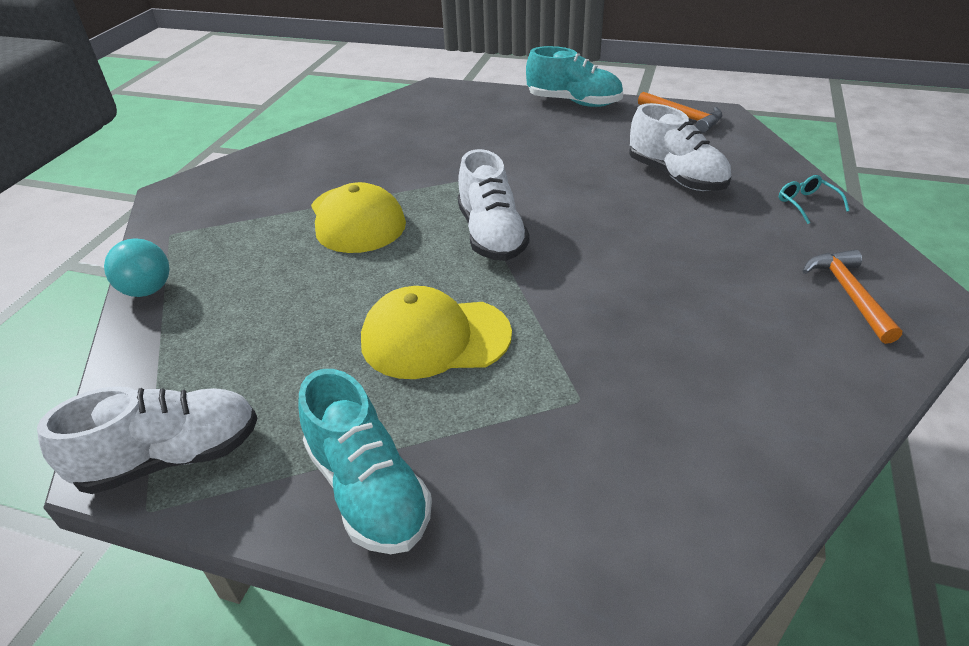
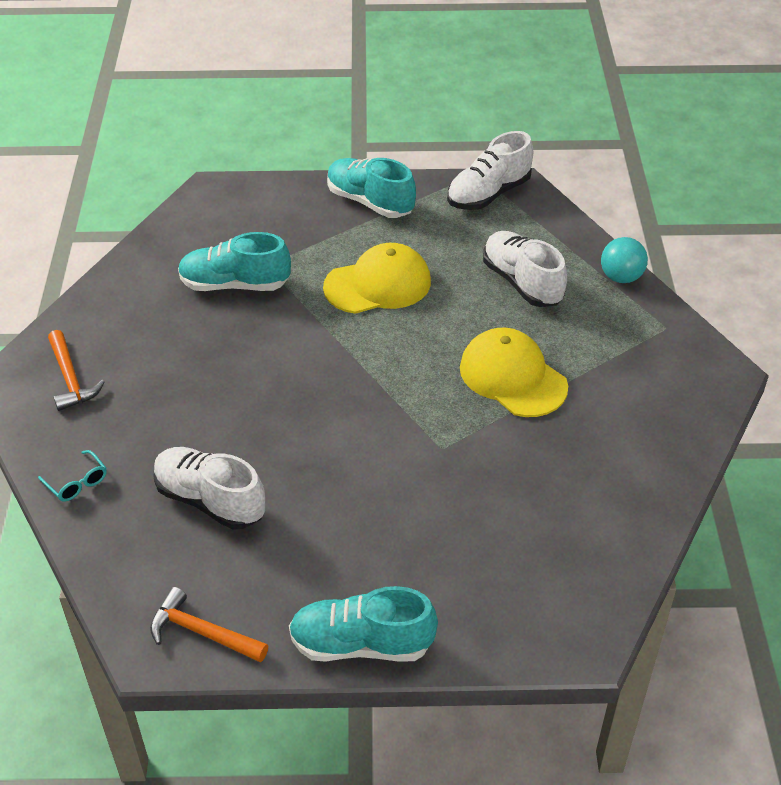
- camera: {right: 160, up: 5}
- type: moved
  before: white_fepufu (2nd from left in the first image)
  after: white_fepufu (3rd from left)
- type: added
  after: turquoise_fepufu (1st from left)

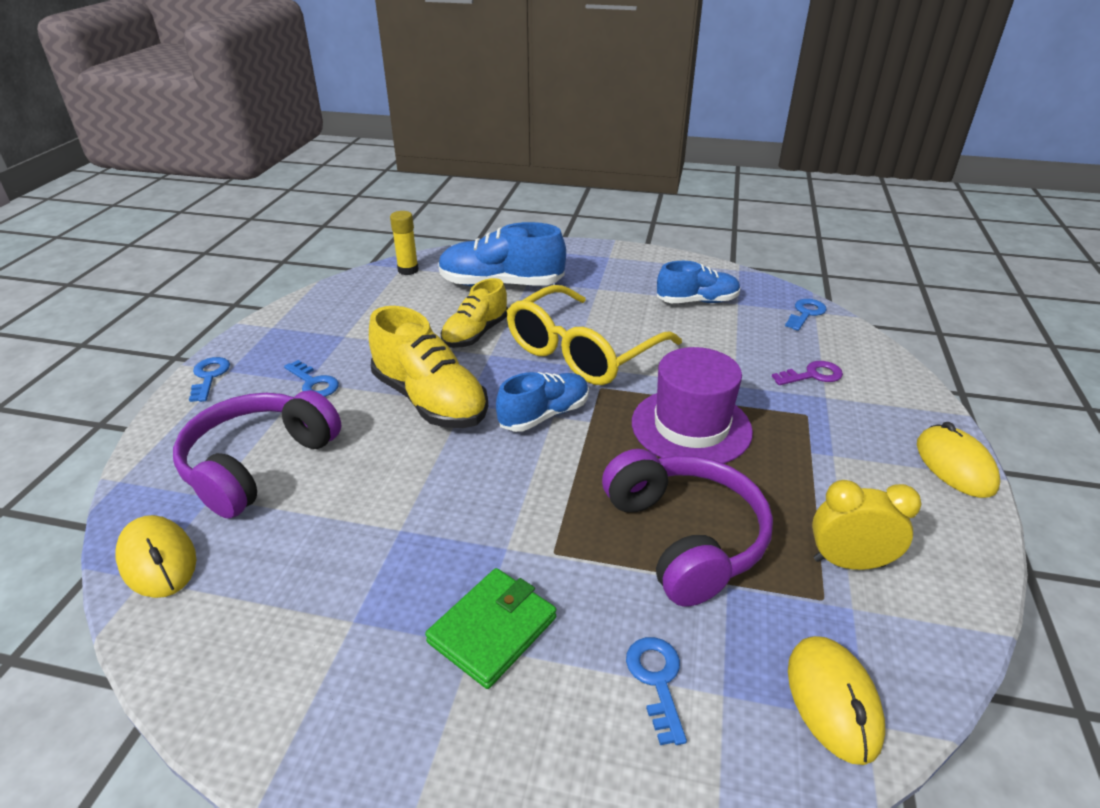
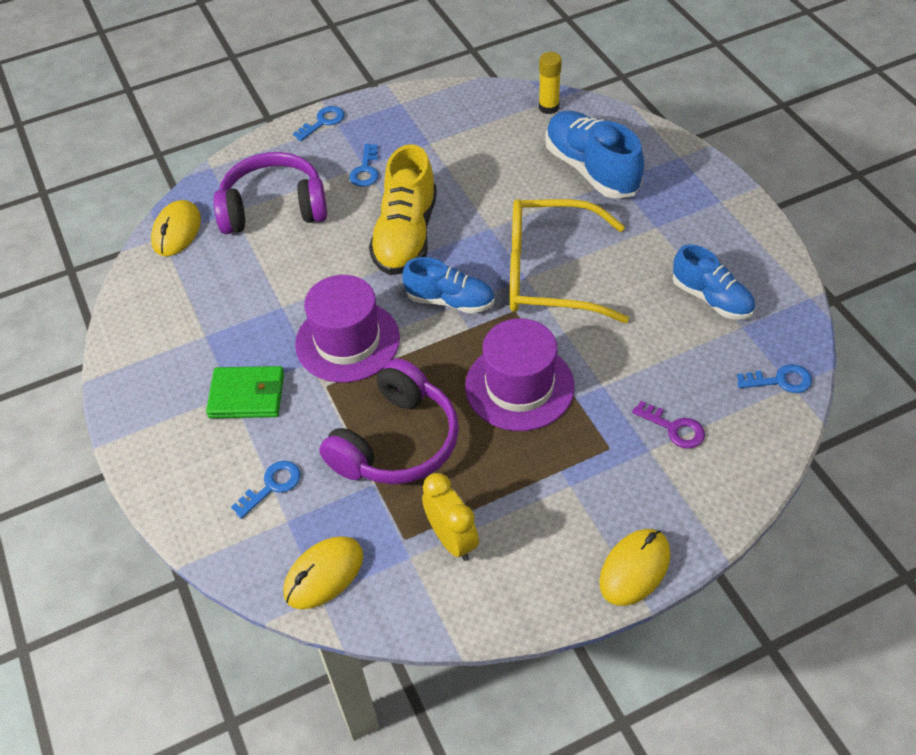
- camera: {right: 55, up: 15}
- type: removed
  before: yellow_fepufu (2nd from left)
- type: added
  after: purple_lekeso (1st from left)

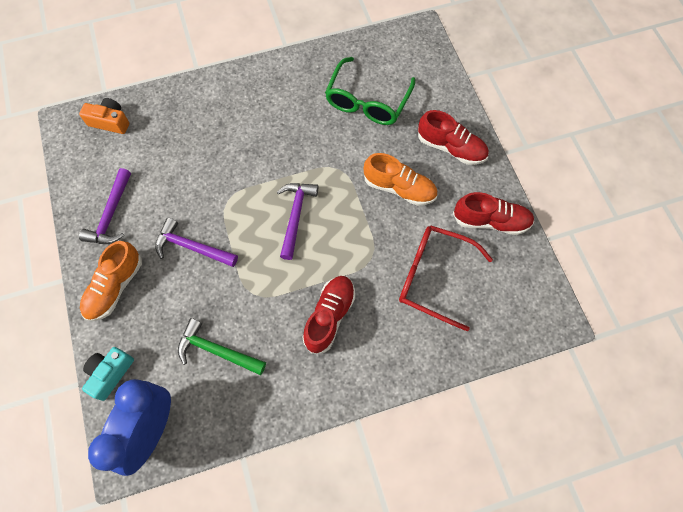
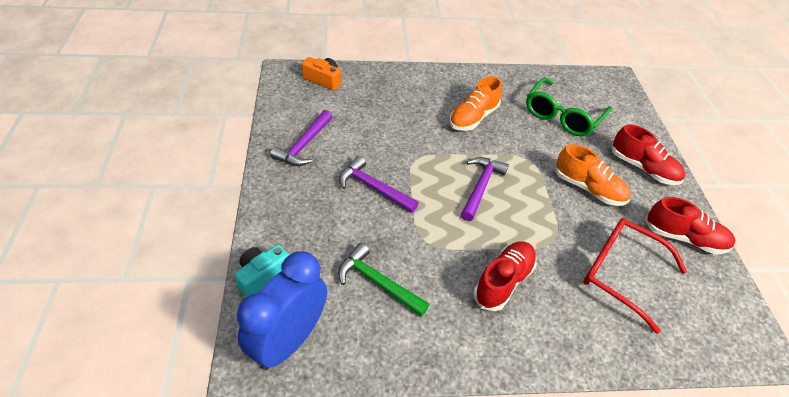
- camera: {right: 10, up: -20}
- type: moved
  before: orange_fepufu (1st from left)

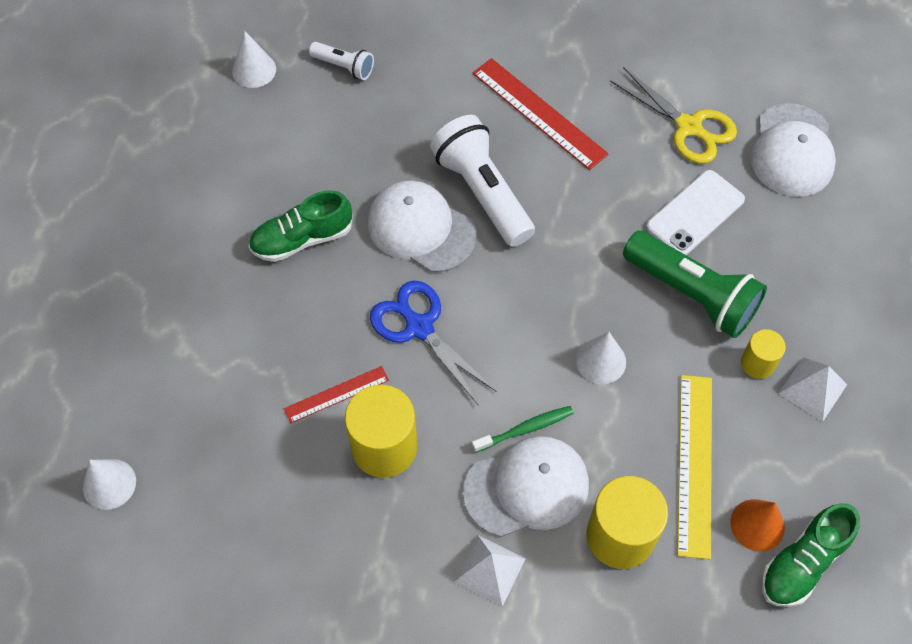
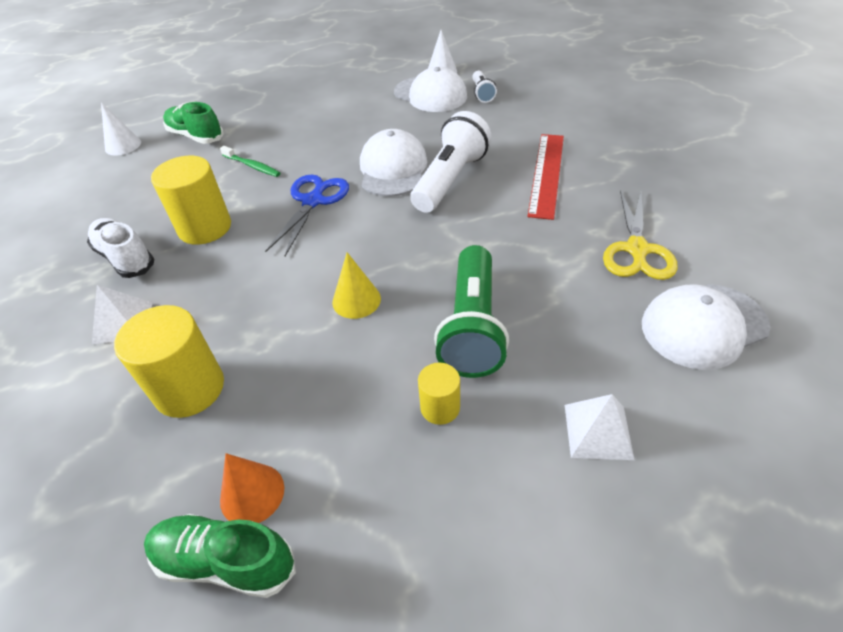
- camera: {right: 60, up: -15}
- type: moved
  before: green_fepufu (1st from left)
- type: removed
  before: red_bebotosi (1st from left)
- type: moved
  before: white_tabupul (2nd from left)
- type: moved
  before: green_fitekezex
- type: recoloured
  before: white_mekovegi (3rd from left)
  after: yellow_mekovegi
- type: removed
  before: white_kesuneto
- type: removed
  before: yellow_bebotosi
- type: moved
  before: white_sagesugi (2nd from left)
- type: added
  after: white_fepufu

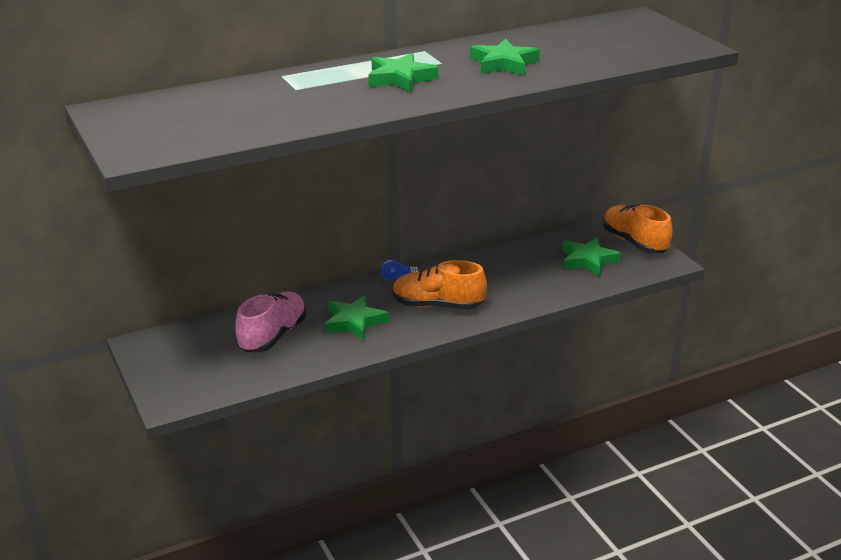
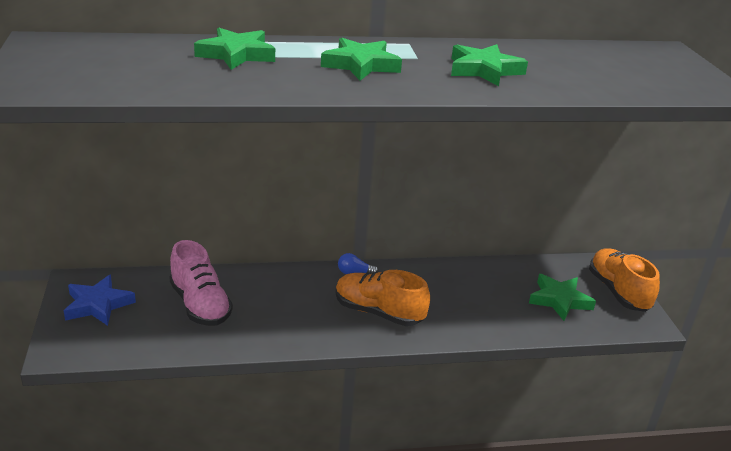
- camera: {right: 15, up: 0}
- type: turned
  before: pink_fepufu
  turn: 105
- type: moved
  before: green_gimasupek (1st from left)
- type: added
  after: blue_gimasupek

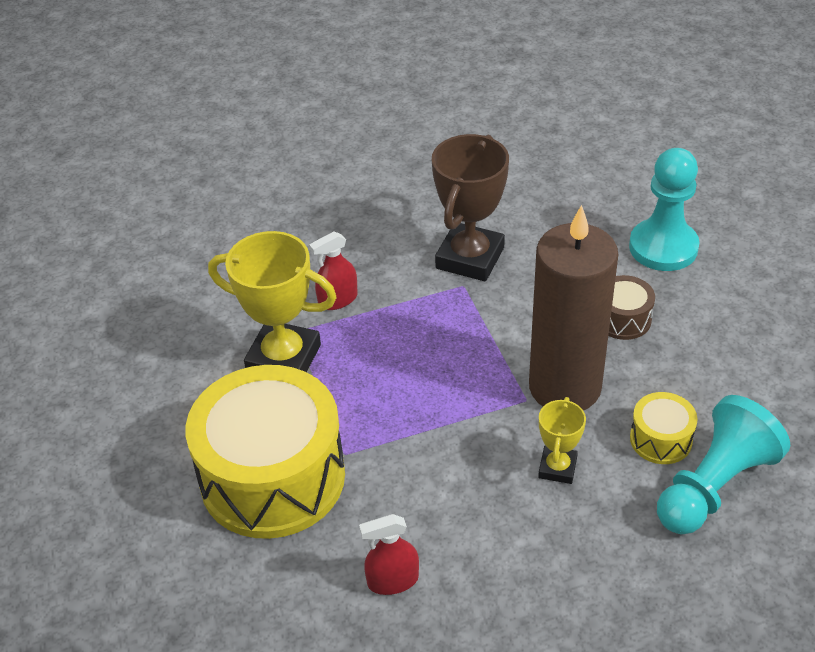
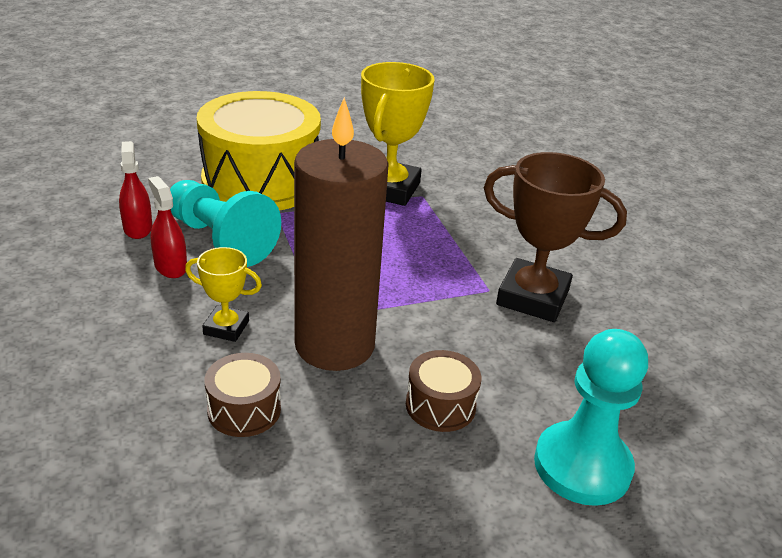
- camera: {right: 85, up: -10}
- type: moved
  before: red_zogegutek (1st from left in the first image)
  after: red_zogegutek (2nd from left)
- type: recoloured
  before: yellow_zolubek (2nd from left)
  after: brown_zolubek (1st from left)
- type: moved
  before: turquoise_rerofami (2nd from left in the first image)
  after: turquoise_rerofami (1st from left)

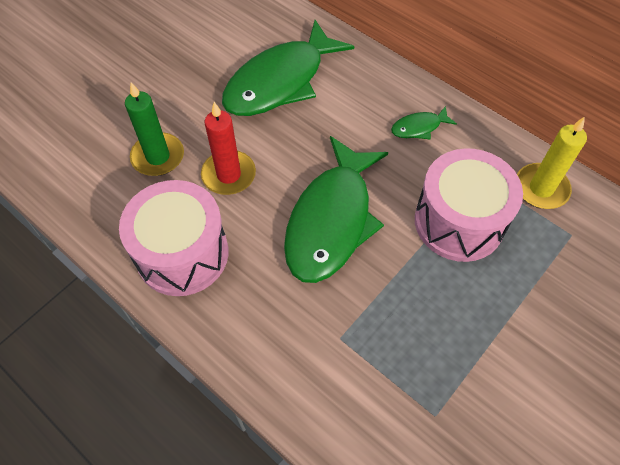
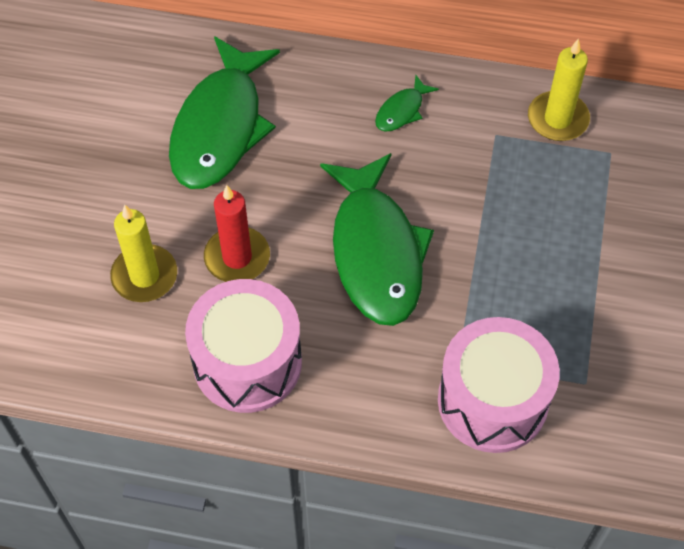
- camera: {right: -30, up: 0}
- type: recoloured
  before: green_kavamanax
  after: yellow_kavamanax (1st from left)
- type: moved
  before: pink_zolubek (2nd from left)

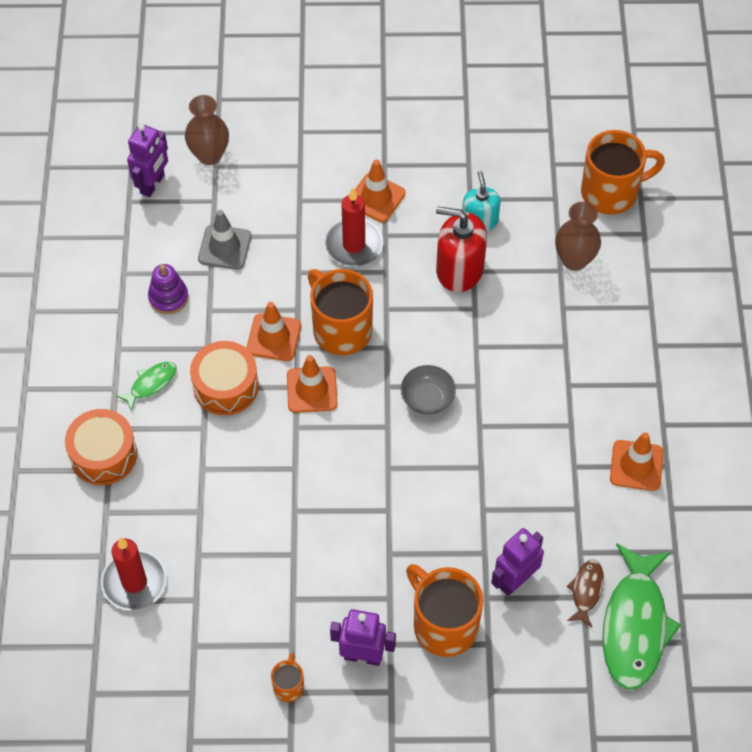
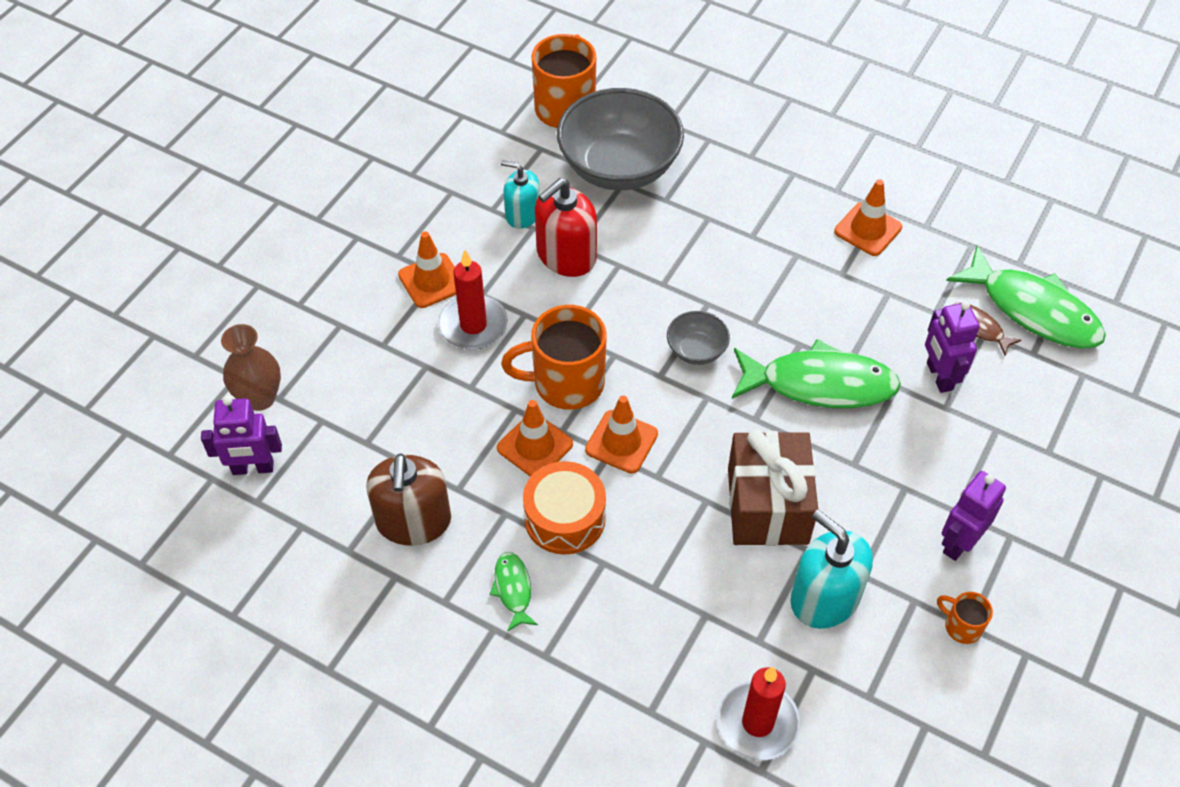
- camera: {right: -60, up: -5}
- type: removed
  before: orange_zolubek (1st from left)
- type: turned
  before: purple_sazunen (1st from left)
  turn: 120
- type: replaced
  before: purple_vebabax
  after: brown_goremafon
- type: removed
  before: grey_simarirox
- type: removed
  before: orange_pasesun (3rd from left)
- type: replaced
  before: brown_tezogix (2nd from left)
  after: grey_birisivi (1st from left)
- type: added
  after: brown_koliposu
- type: added
  after: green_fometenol (2nd from left)
- type: added
  after: turquoise_goremafon (2nd from left)

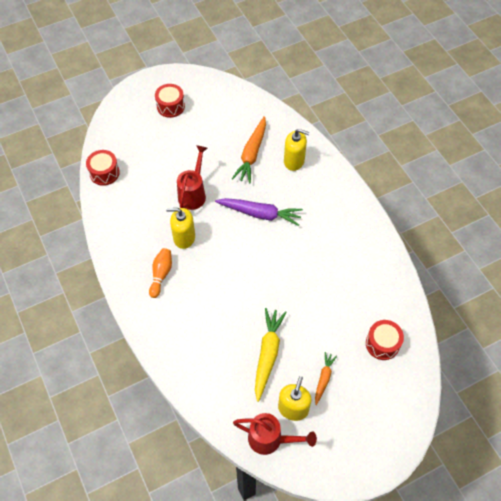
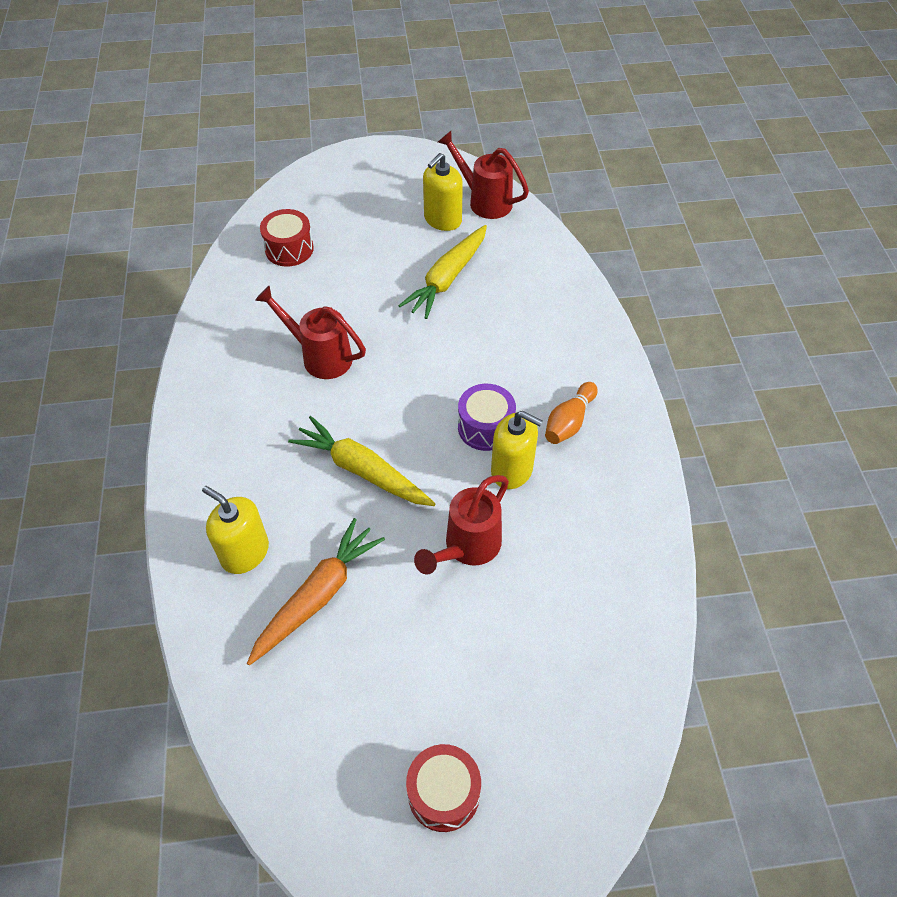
- camera: {right: -160, up: -5}
- type: removed
  before: red_zolubek (1st from left)
- type: recoloured
  before: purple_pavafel
  after: yellow_pavafel (1st from left)
- type: removed
  before: orange_pavafel (2nd from left)
- type: added
  after: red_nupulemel (1st from left)
- type: added
  after: purple_zolubek

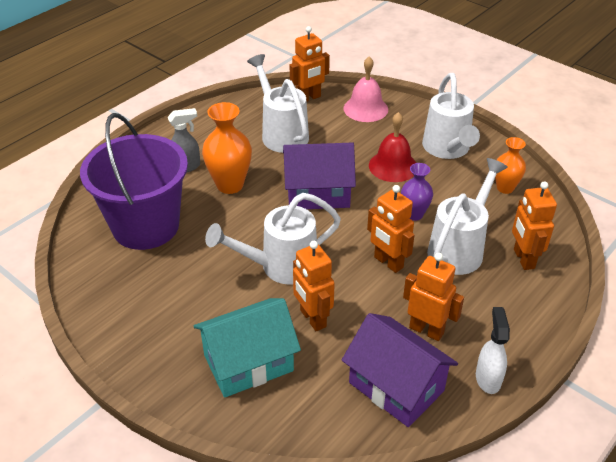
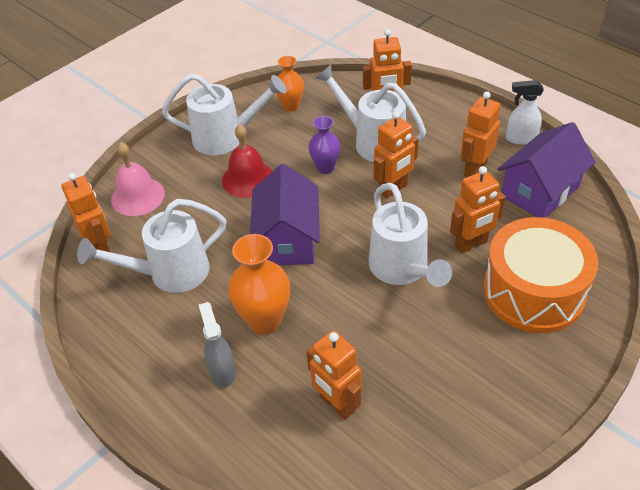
- camera: {right: -85, up: 5}
- type: replaced
  before: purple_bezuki
  after: orange_sazunen (2nd from left)
- type: replaced
  before: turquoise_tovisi
  after: orange_zolubek

